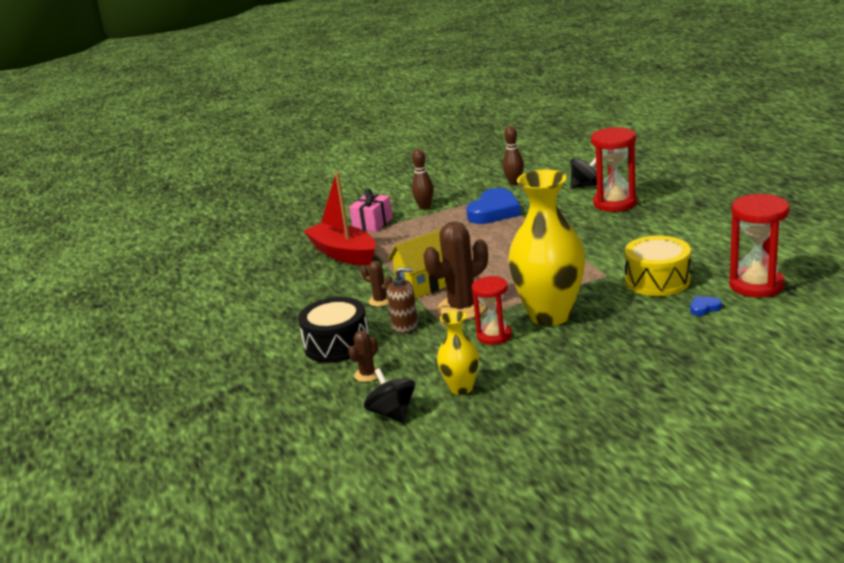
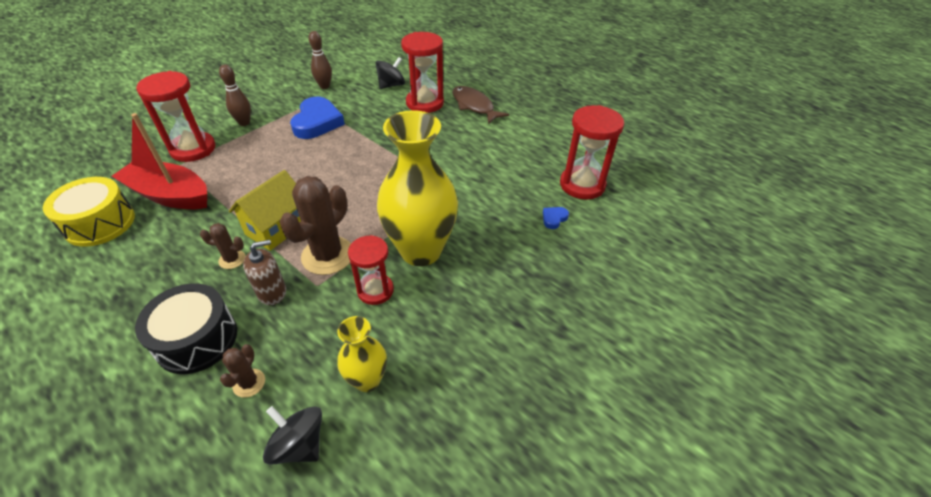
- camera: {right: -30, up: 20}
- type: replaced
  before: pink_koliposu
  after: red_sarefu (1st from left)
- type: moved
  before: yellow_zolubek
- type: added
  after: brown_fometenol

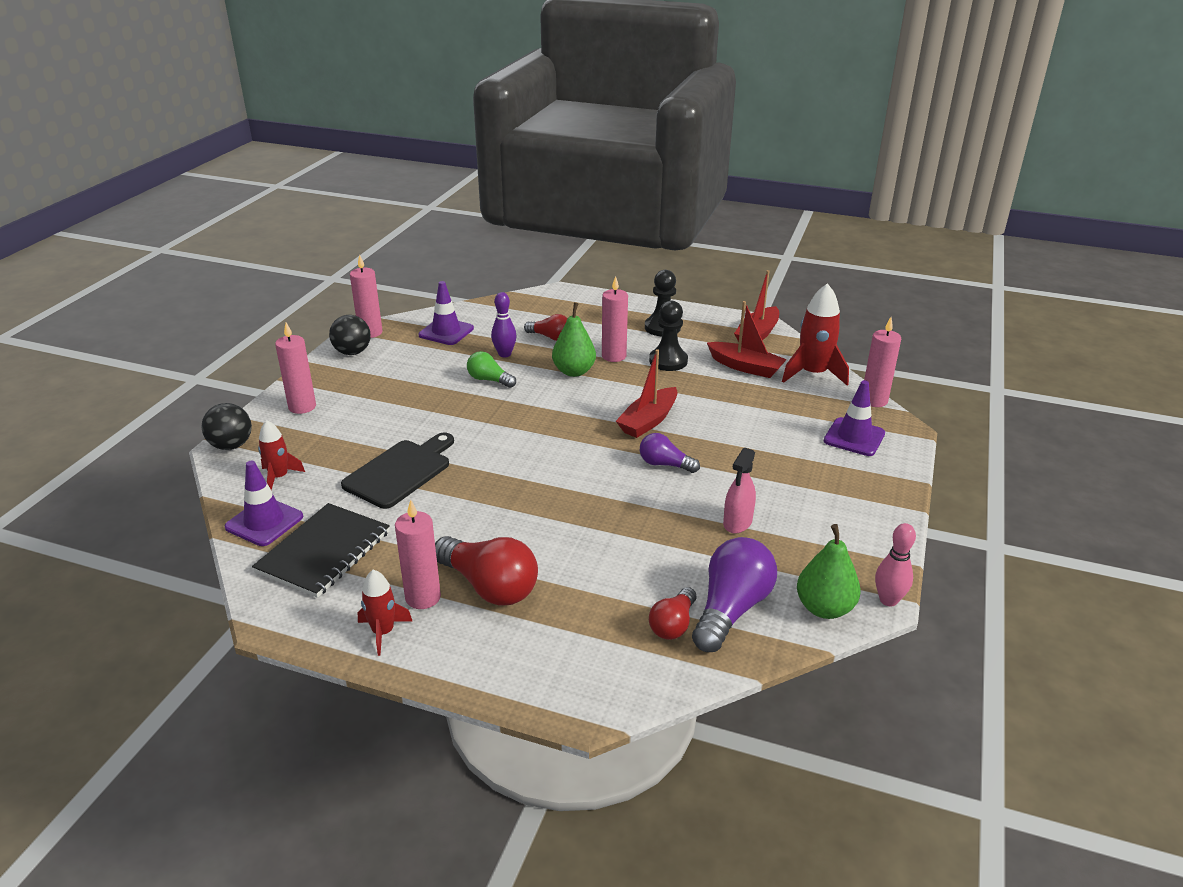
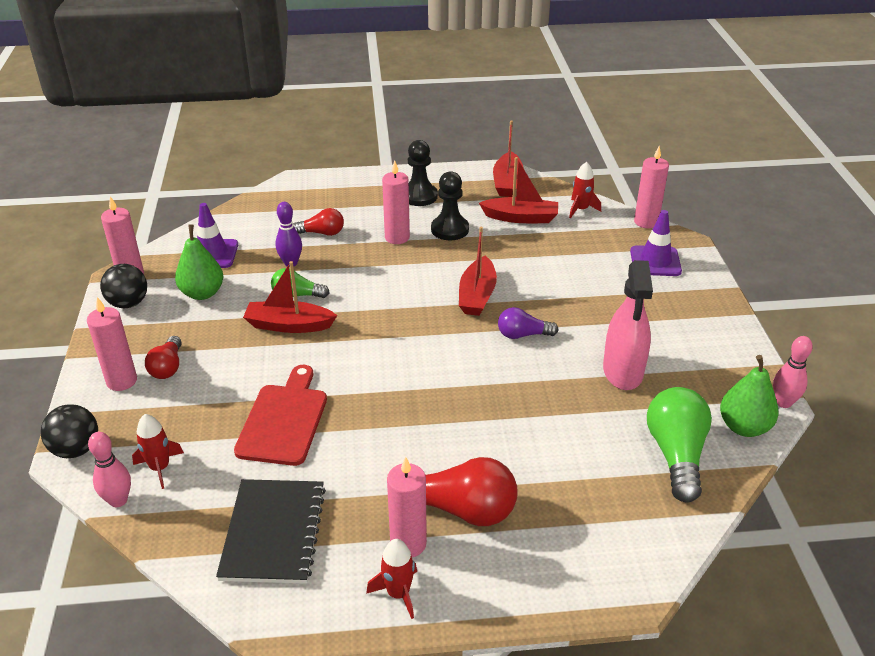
- camera: {right: -25, up: 5}
- type: removed
  before: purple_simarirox (1st from left)
- type: recoloured
  before: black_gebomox
  after: red_gebomox
- type: moved
  before: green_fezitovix (1st from left)
- type: moved
  before: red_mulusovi (3rd from left in the first image)
  after: red_mulusovi (1st from left)
- type: recoloured
  before: purple_mulusovi (2nd from left)
  after: green_mulusovi (2nd from left)
- type: resized
  before: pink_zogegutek
  scale: 1.6
- type: resized
  before: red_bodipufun (3rd from left)
  scale: 0.59
- type: added
  after: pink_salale (1st from left)
- type: added
  after: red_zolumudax (1st from left)

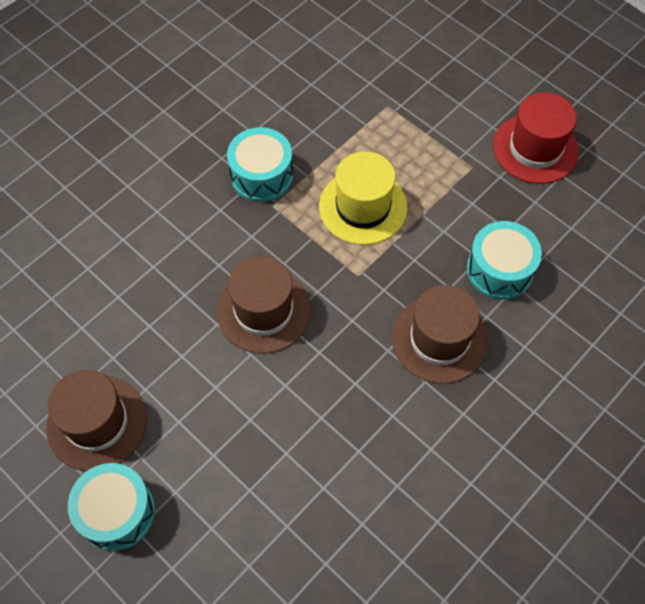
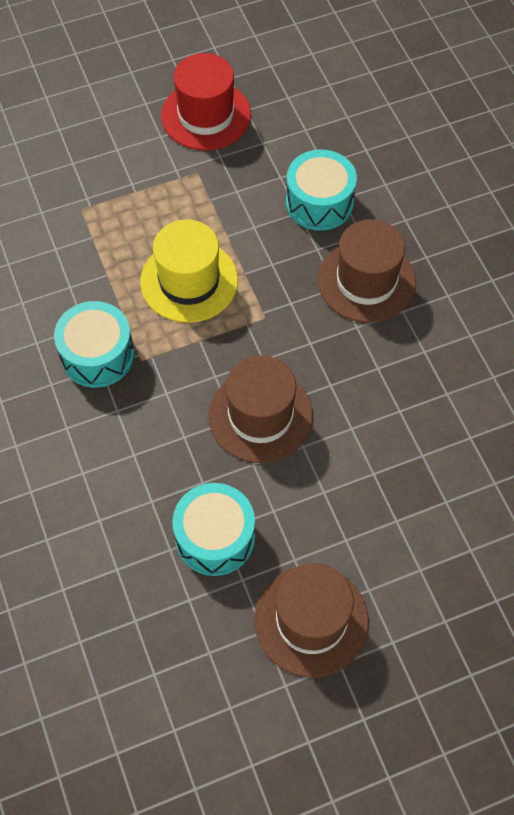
- camera: {right: -65, up: 0}
- type: moved
  before: turquoise_zolubek (1st from left in the first image)
  after: turquoise_zolubek (2nd from left)

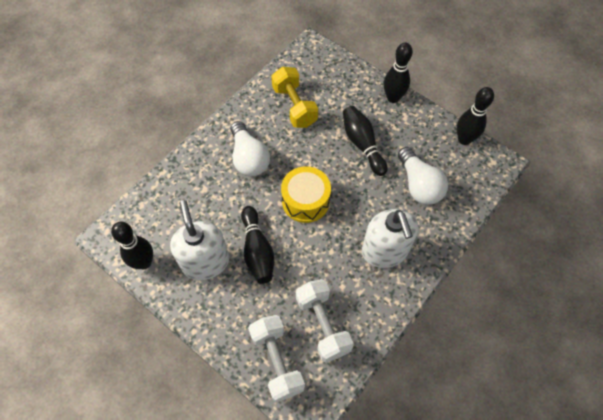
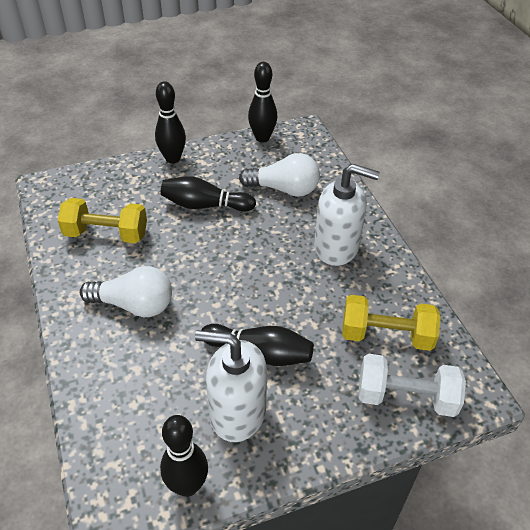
- camera: {right: -60, up: -15}
- type: removed
  before: yellow_zolubek
- type: recoloured
  before: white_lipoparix (2nd from left)
  after: yellow_lipoparix (2nd from left)

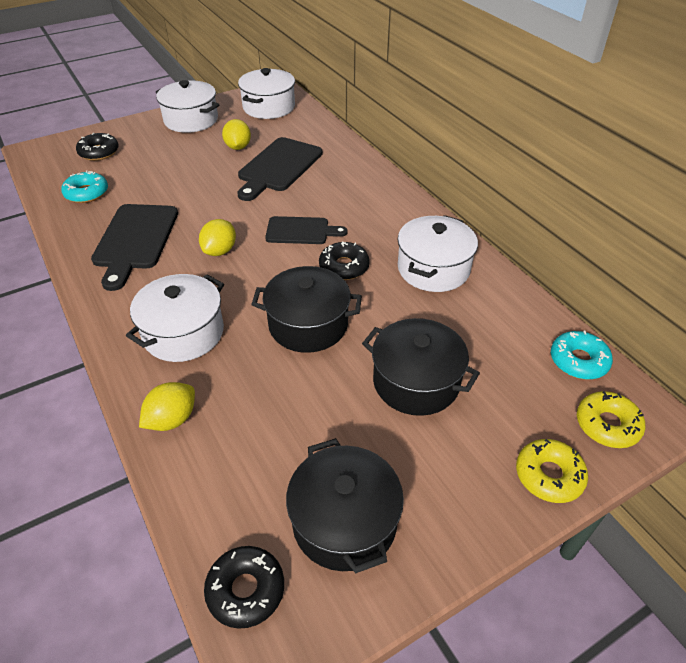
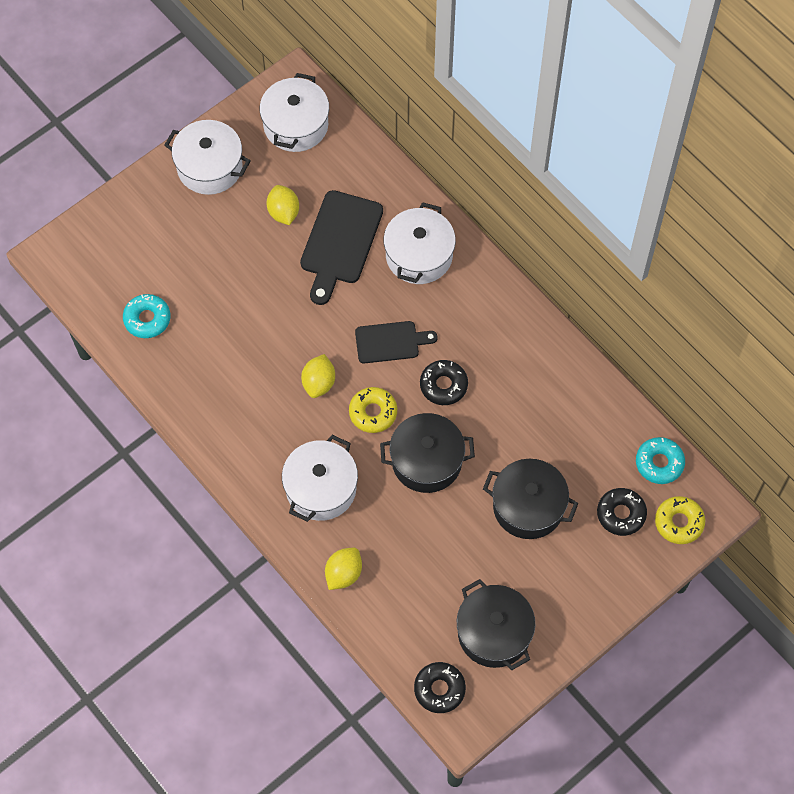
- camera: {right: -10, up: 20}
- type: moved
  before: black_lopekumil (1st from left in the first image)
  after: black_lopekumil (3rd from left)
- type: removed
  before: black_gebomox (1st from left)
- type: moved
  before: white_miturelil (4th from left)
- type: moved
  before: yellow_lopekumil (1st from left)

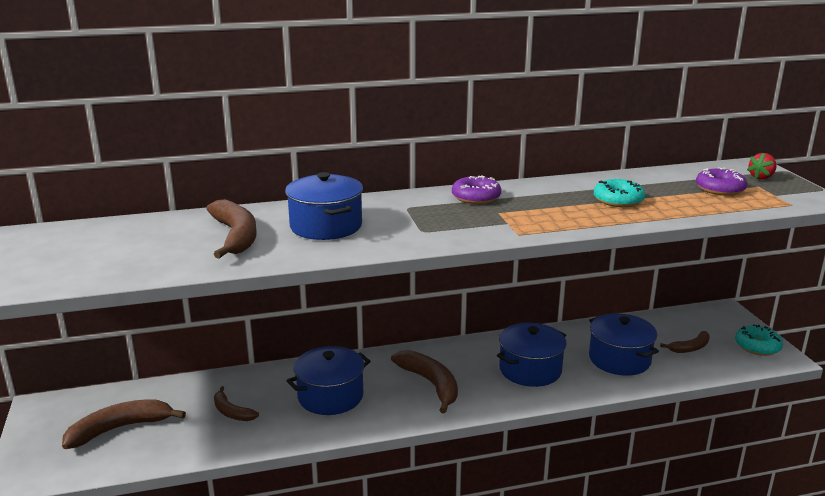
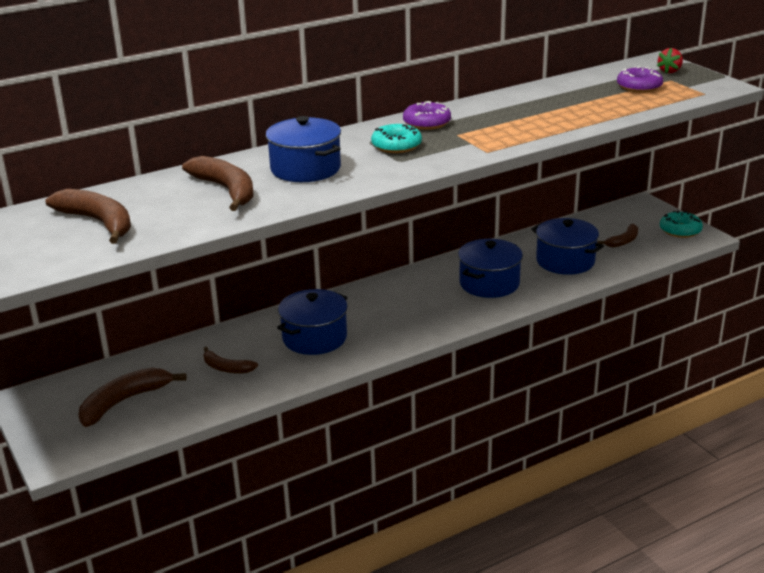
- camera: {right: -15, up: 5}
- type: moved
  before: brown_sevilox (4th from left in the first image)
  after: brown_sevilox (1st from left)
- type: moved
  before: turquoise_lopekumil (1st from left)

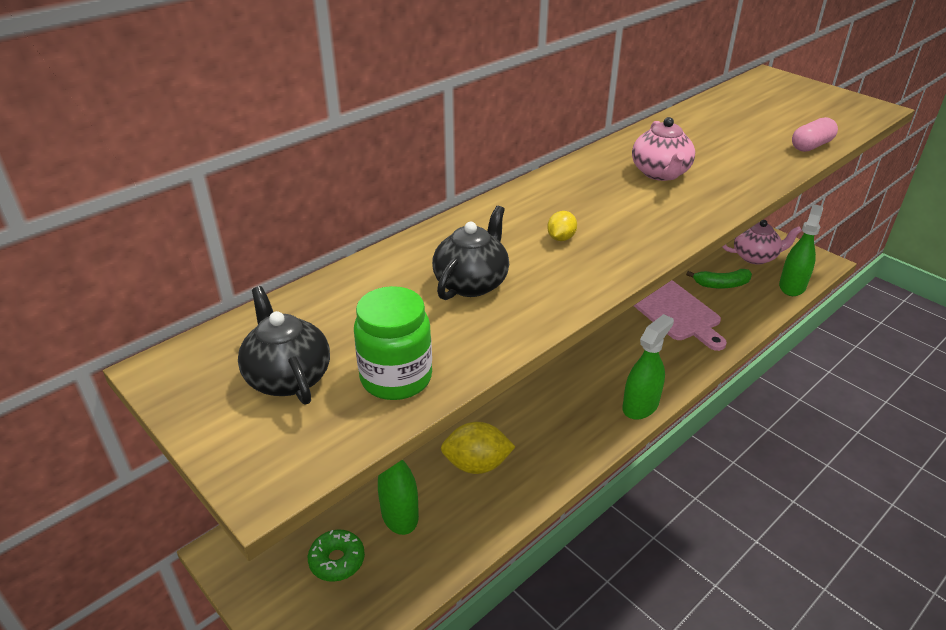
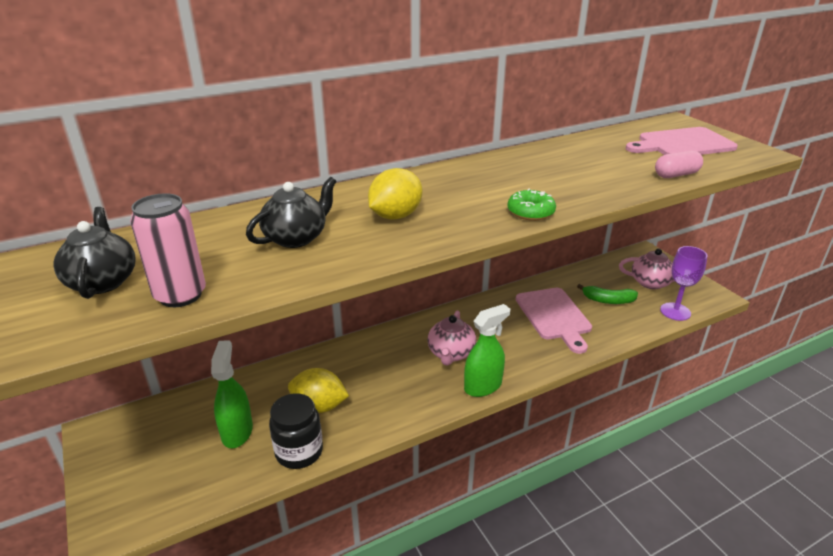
- camera: {right: 15, up: -5}
- type: moved
  before: green_lopekumil
- type: replaced
  before: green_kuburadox
  after: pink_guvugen
- type: resized
  before: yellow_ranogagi (2nd from left)
  scale: 1.95
- type: moved
  before: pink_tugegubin (1st from left)
- type: replaced
  before: green_zogegutek (3rd from left)
  after: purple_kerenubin
- type: added
  after: black_kuburadox
- type: added
  after: pink_gebomox (2nd from left)

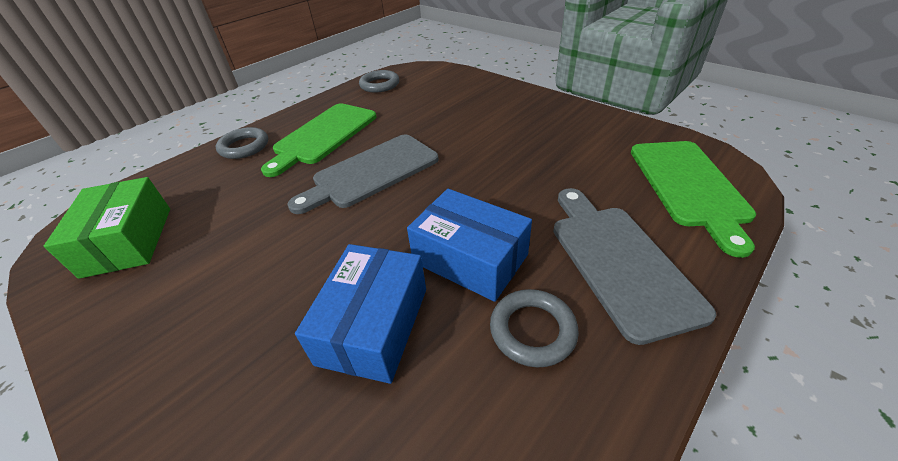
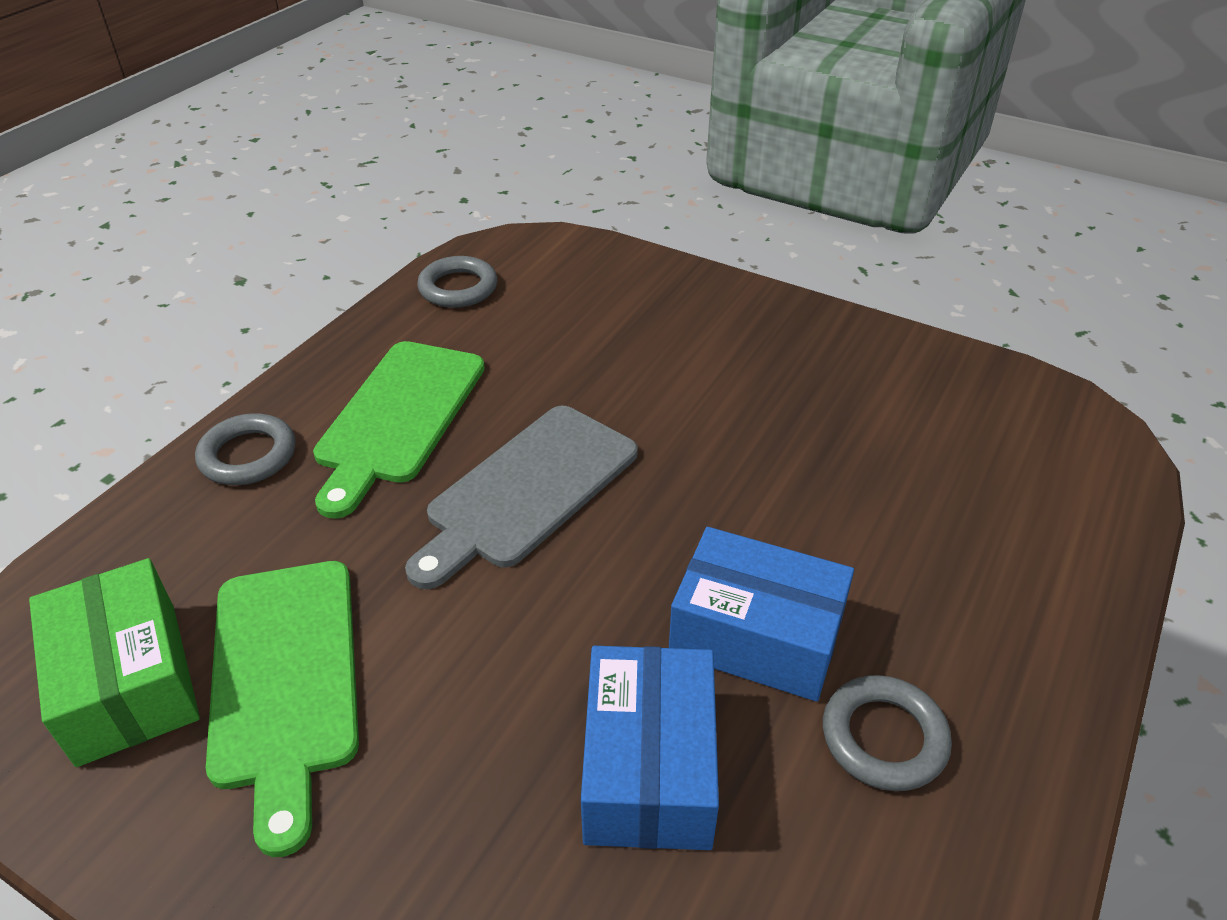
- camera: {right: -15, up: 0}
- type: removed
  before: grey_gebomox (2nd from left)
- type: moved
  before: green_gebomox (2nd from left in the first image)
  after: green_gebomox (1st from left)

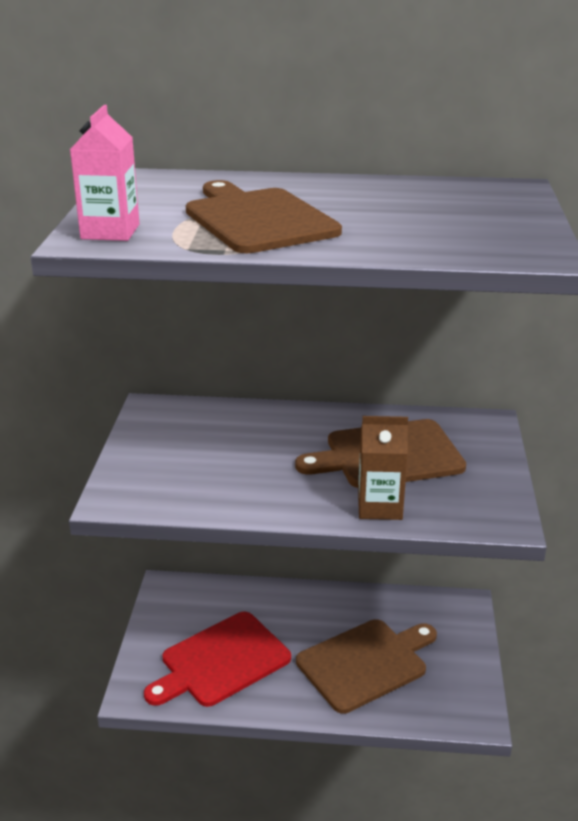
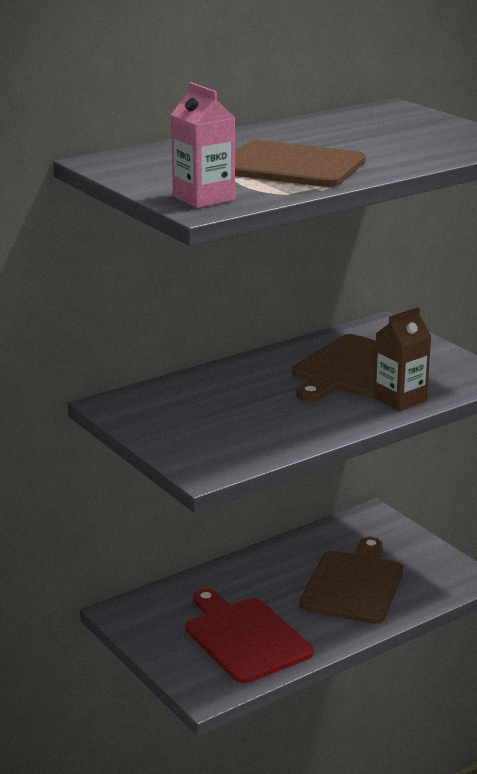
- camera: {right: -40, up: -5}
- type: turned
  before: red_gebomox
  turn: 135

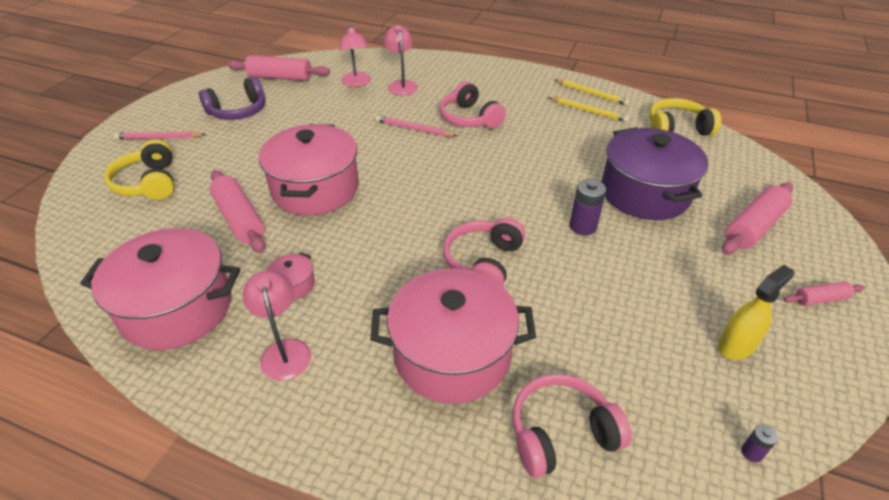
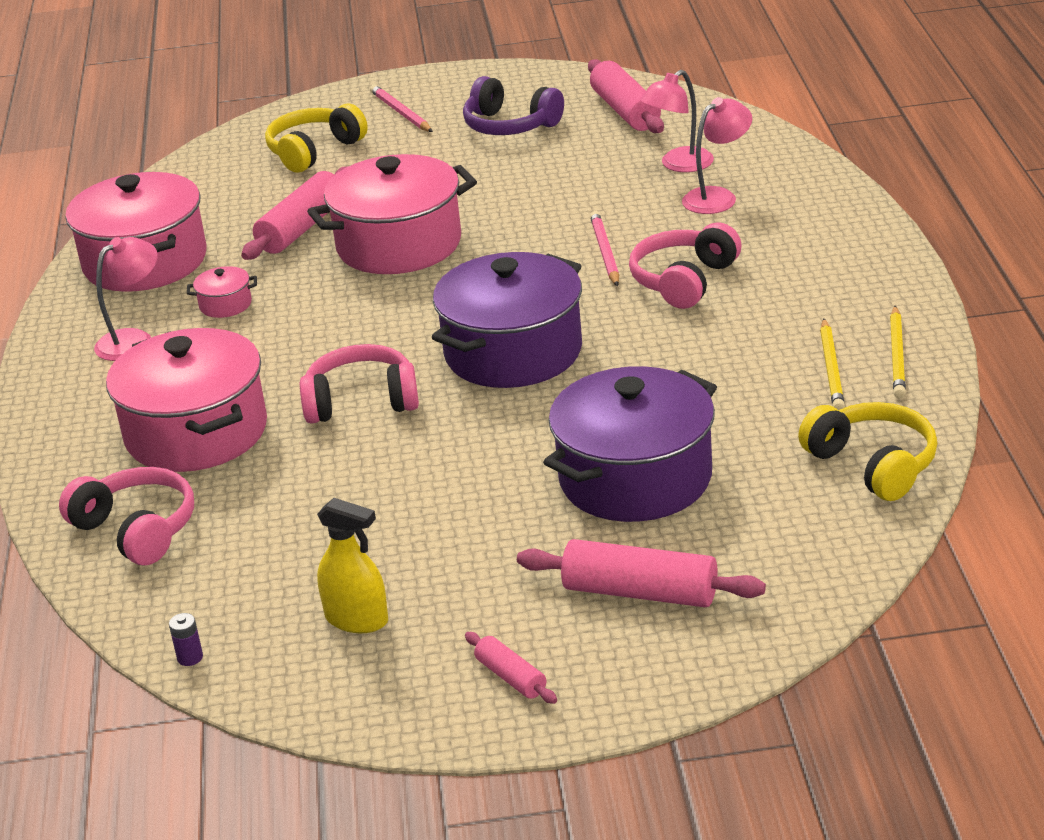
- camera: {right: 65, up: -10}
- type: removed
  before: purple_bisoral (1st from left)
- type: added
  after: purple_miturelil (1st from left)

